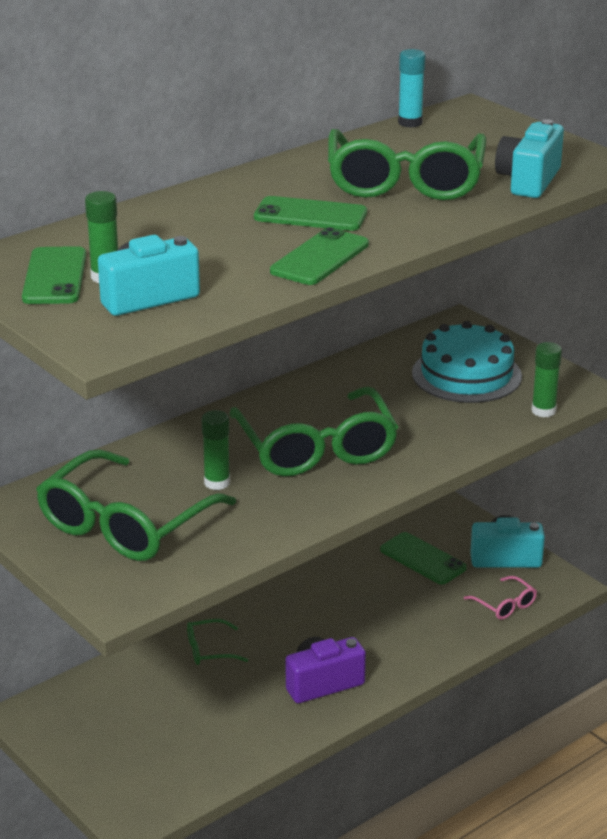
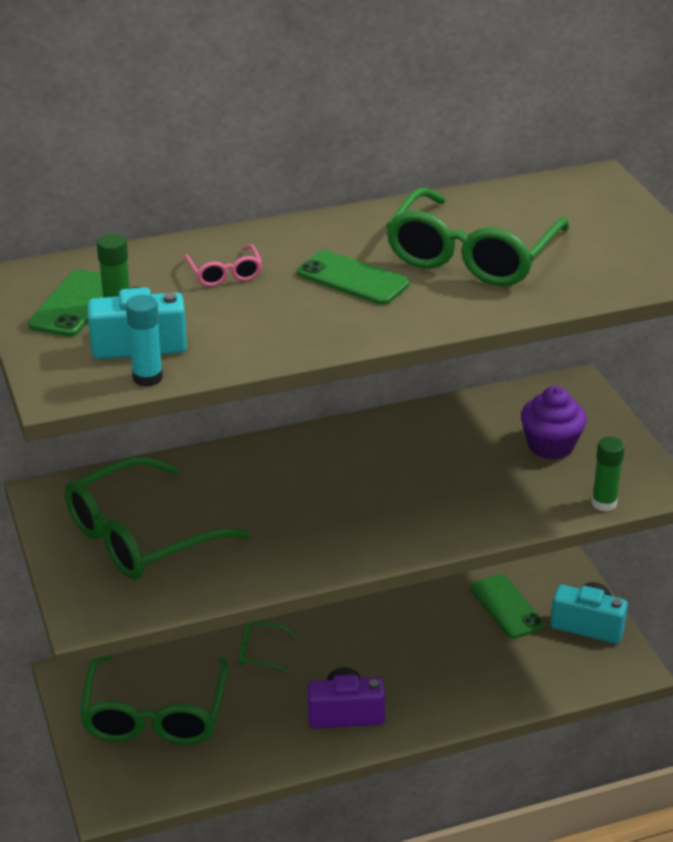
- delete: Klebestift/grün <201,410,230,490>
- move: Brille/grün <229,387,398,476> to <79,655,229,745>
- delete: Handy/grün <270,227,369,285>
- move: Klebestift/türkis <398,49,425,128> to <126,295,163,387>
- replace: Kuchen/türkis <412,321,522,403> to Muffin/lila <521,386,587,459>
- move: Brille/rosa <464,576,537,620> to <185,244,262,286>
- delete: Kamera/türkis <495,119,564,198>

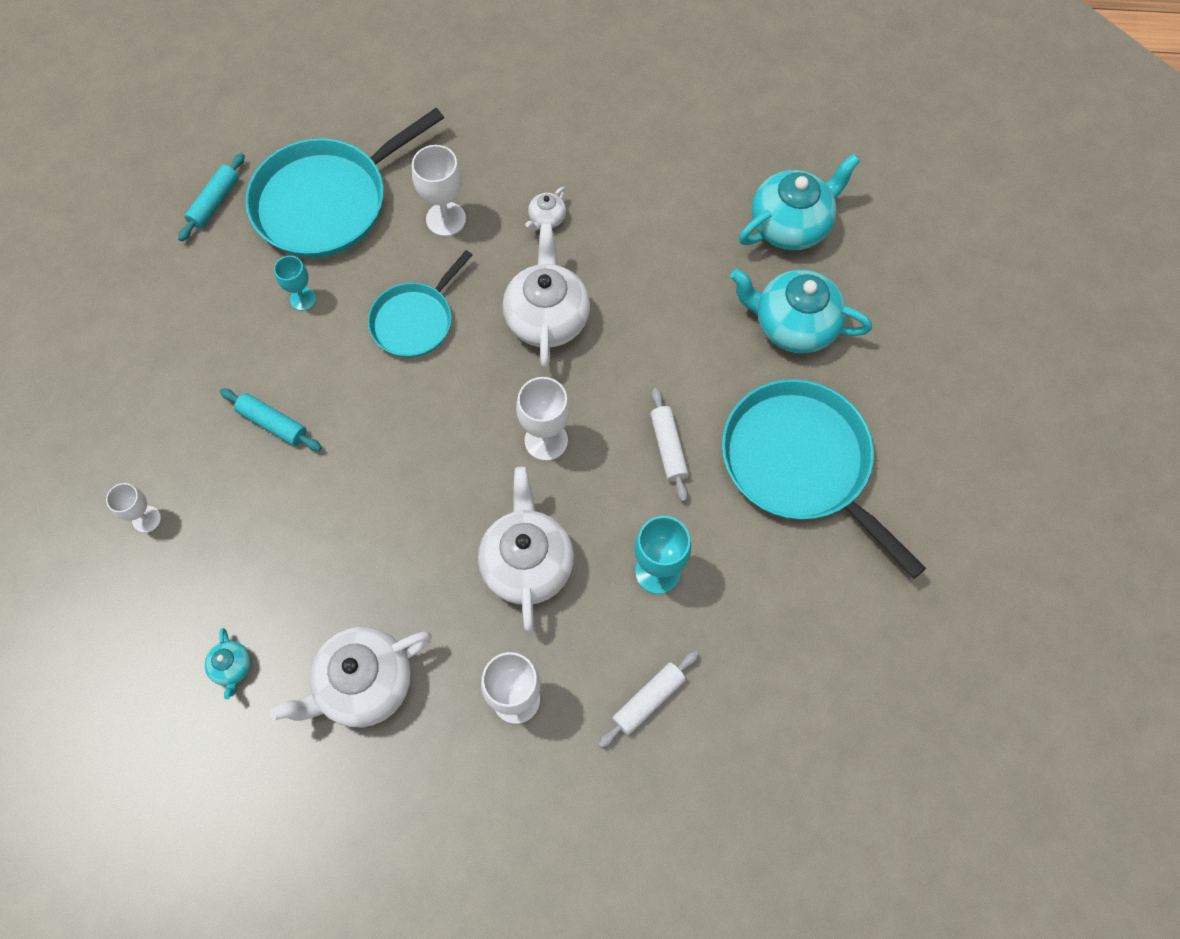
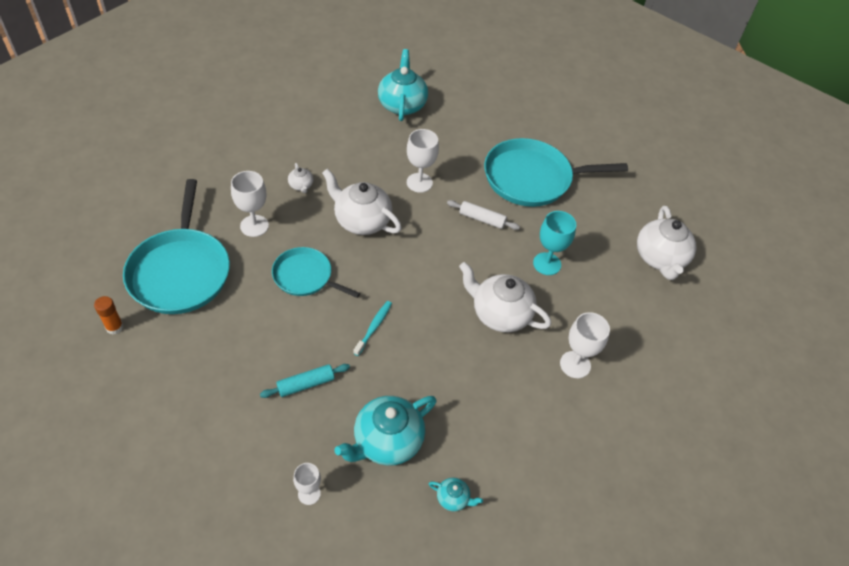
- replace: Nudelholz/türkis <178,153,245,241> to Klebestift/orange <94,296,124,335>
- move: Teekanne/weiß <270,627,432,727> to <637,206,696,280>
- delete: Kelch/türkis <274,256,316,311>
- rotate: Pfanne/türkis <368,250,472,358> = <272,247,360,298> 135 degrees clockwise
- move: Kelch/weiß <516,377,570,461> to <407,129,439,193>
- delete: Nudelholz/weiß <598,650,699,748>
- move: Teekanne/türkis <730,269,872,353> to <334,396,436,466>
- insert: Zahnbürste/türkis <353,301,392,356>

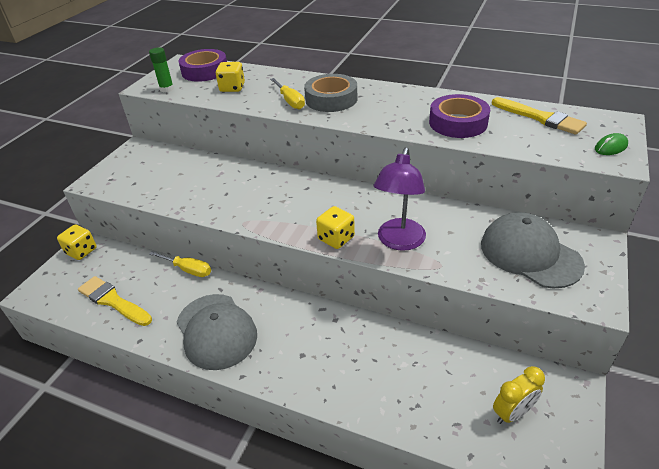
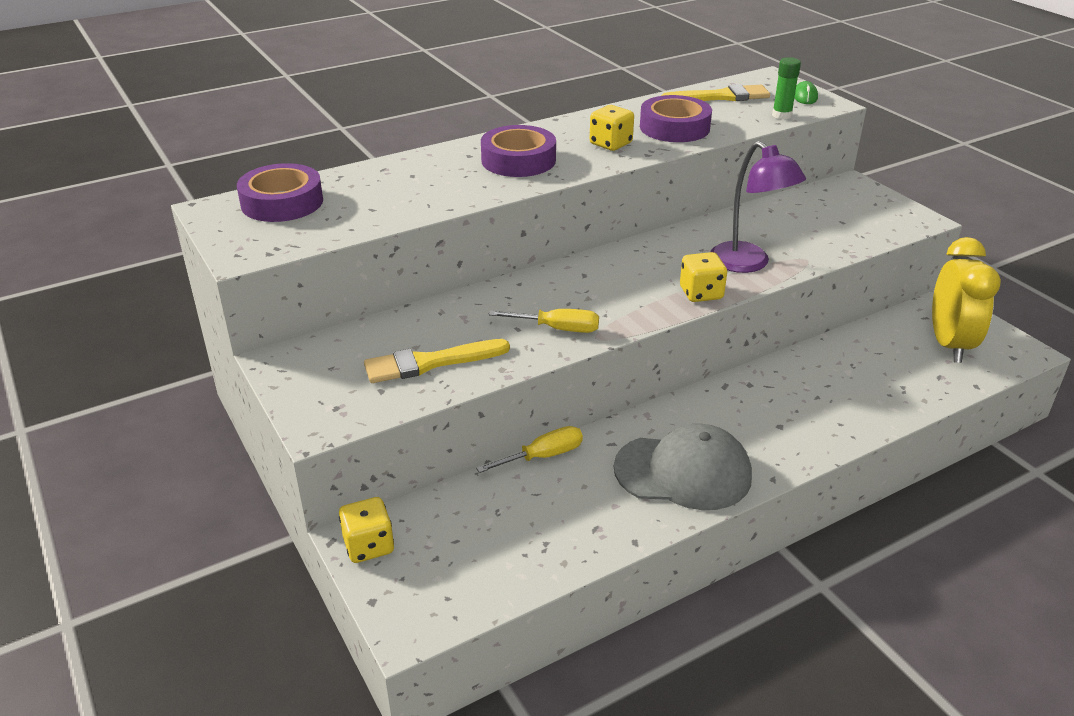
- move: Pinsel/gelb <78,276,152,326> to <364,339,510,383>
- move: Klebestift/grün <149,47,174,93> to <772,57,801,119>
- move: Spielwürfel/gelb <216,62,245,92> to <590,105,634,151>
- move: Schraubenzieher/gelb <270,78,305,109> to <488,309,599,333>
- recolor: Klebeband/grau <304,74,357,112> to Klebeband/lila <481,125,556,177>
- delete: Kappe/grau <481,212,585,289>
- resize: Wecker/gelb <493,366,545,424> = <932,237,1001,363> x1.70

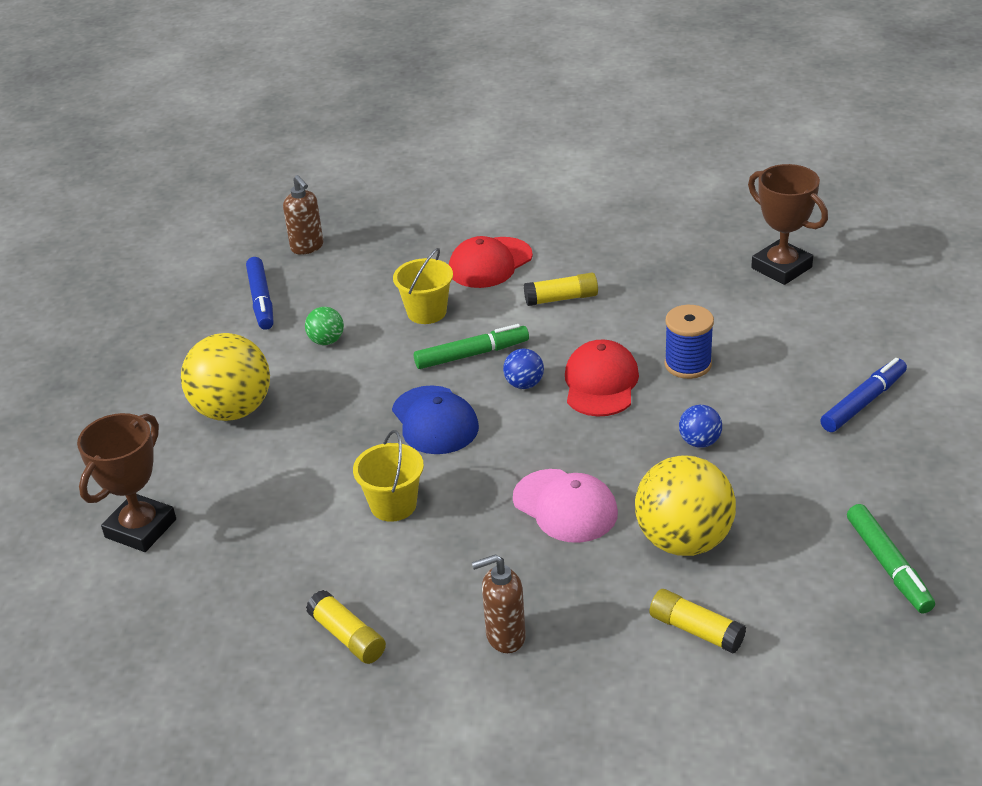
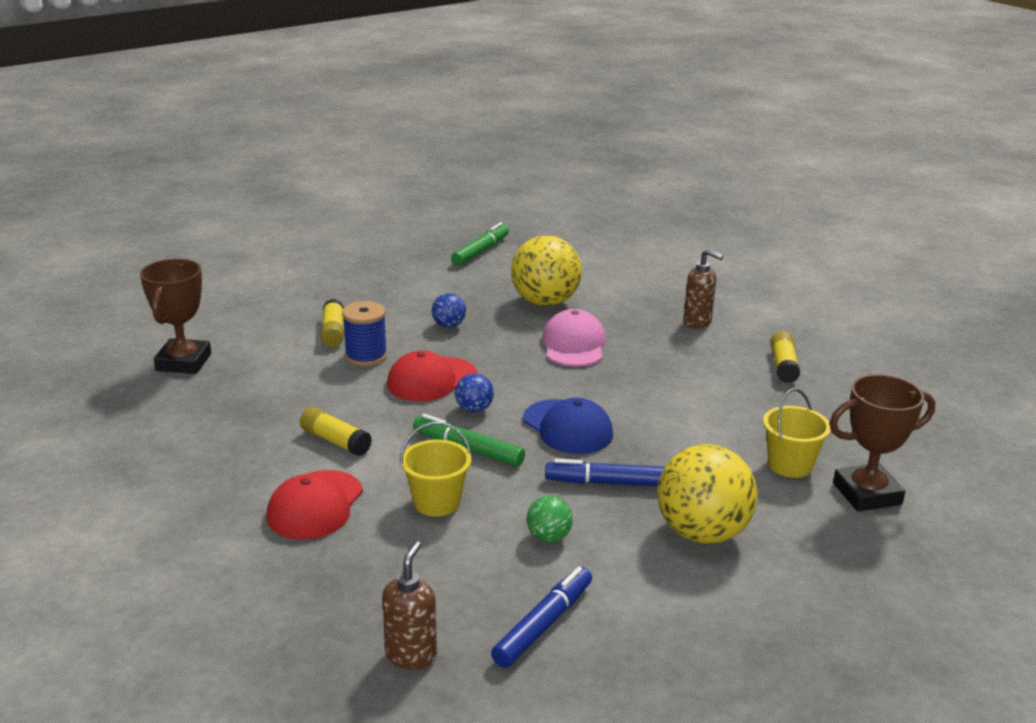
- move: Eimer/gelb <353,430,424,522> to <763,388,831,478>
- rotate: Kappe/blau <392,385,479,454> = <523,398,613,454> 120 degrees clockwise
- rotate: Kappe/rot <449,236,533,288> = <266,470,363,540> 105 degrees clockwise
- move: Klebestift/gelb <649,589,746,653> to <321,299,344,347>
- move: Filzstift/blau <820,358,907,432> to <545,459,665,486>

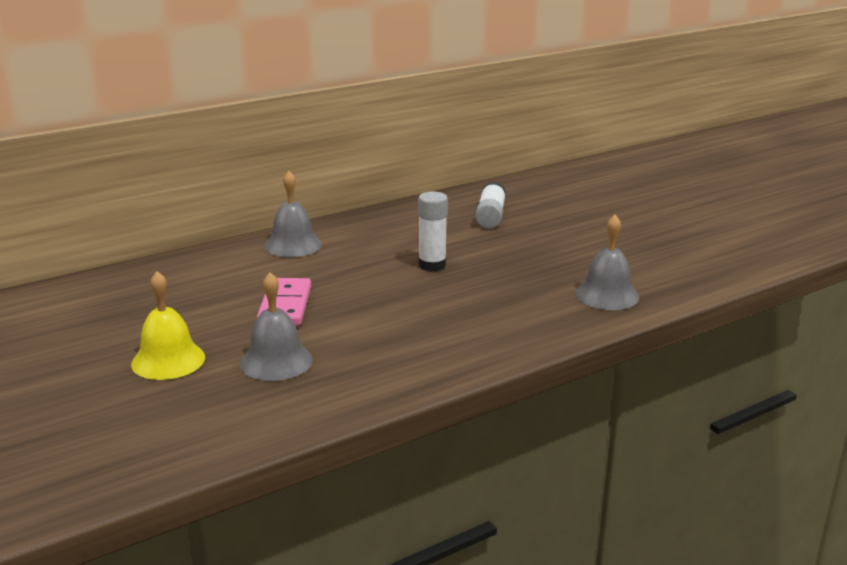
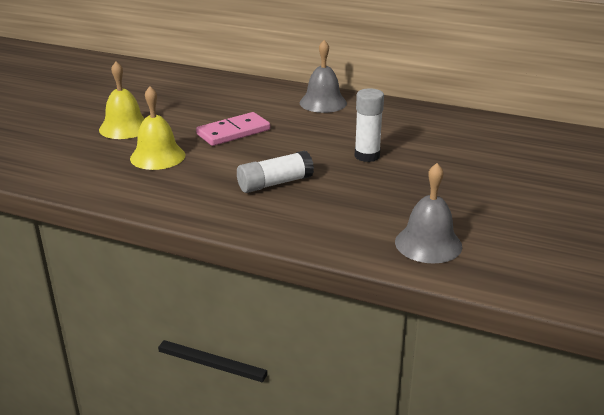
- recolor: Glocke/grau <240,272,313,381> to Glocke/gelb <130,86,185,170>
- move: Klebestift/weiß <475,181,506,228> to <237,150,314,193>

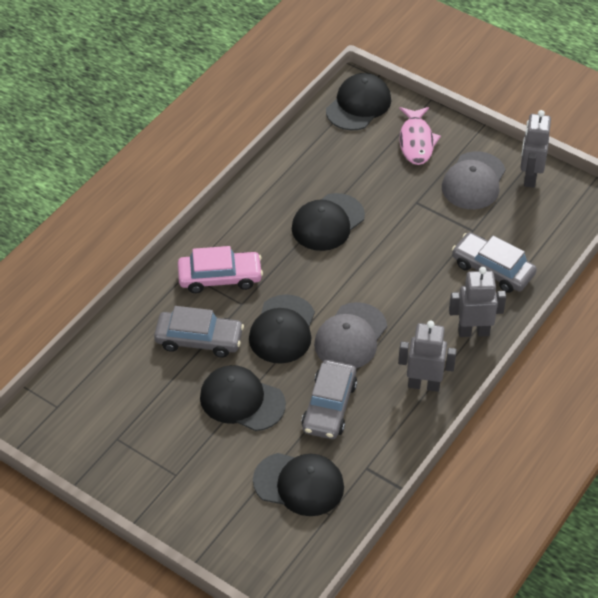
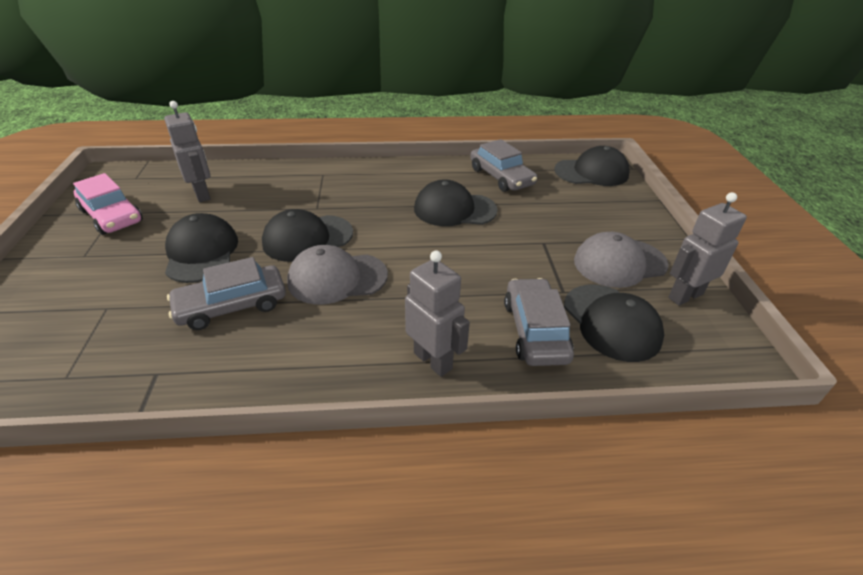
- move: Auto/grau <154,306,244,358> to <470,139,537,192>
- move: Auto/rosa <178,246,263,293> to <73,173,143,235>
- move: Kappe/schwarz <253,453,344,516> to <564,285,664,362>
- move: Roboter/grau <398,321,457,392> to <164,101,211,202>
- delete: Fisch/rosa <399,107,441,165>

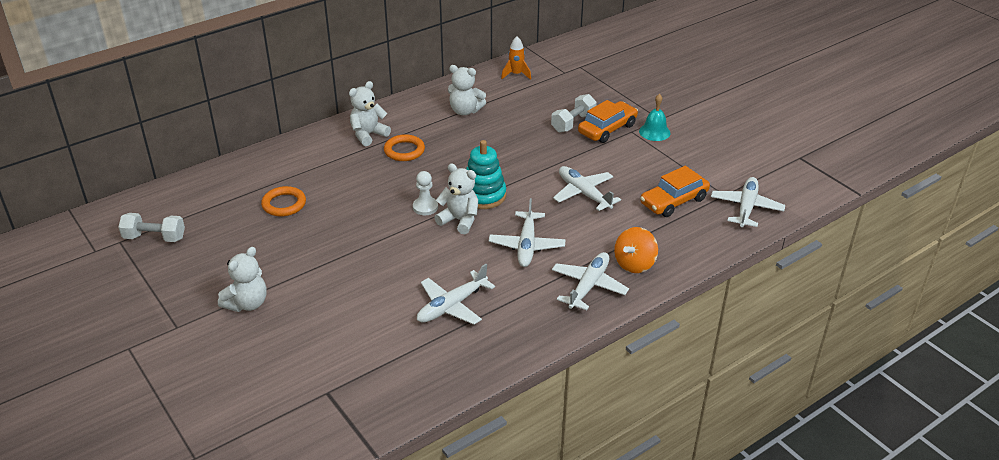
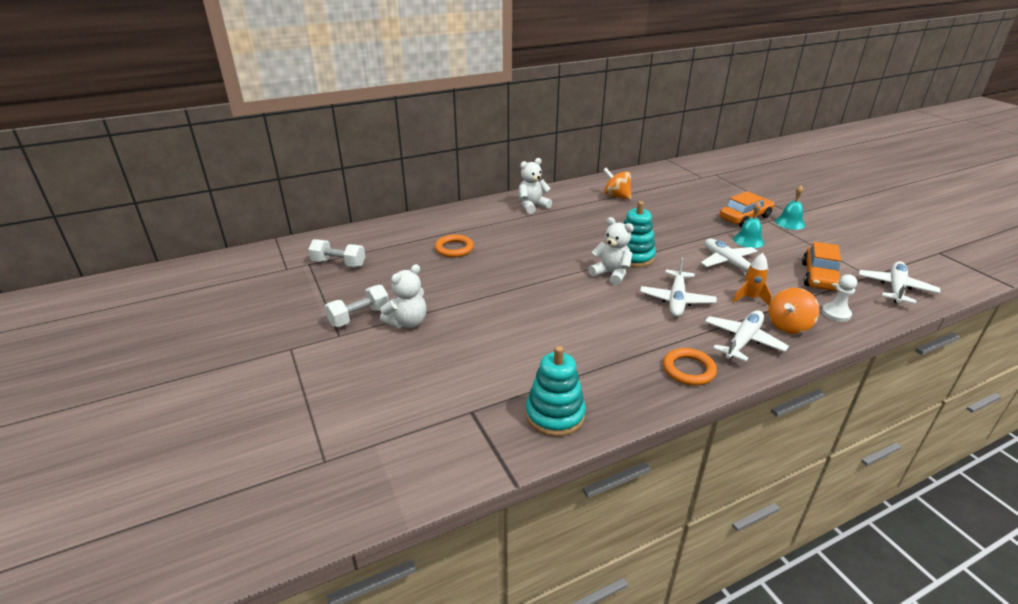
- move: Ring/orange <384,134,425,161> to <663,348,717,386>
- move: Bauer/weiß <413,171,438,215> to <822,274,857,322>
- delete: Flugzeug/weiß <417,264,495,325>
- replace: Teddybär/weiß <448,65,486,115> to Kreisel/orange <603,168,631,200>
- move: Rakete/orange <501,36,531,80> to <733,253,772,305>
- move: Hantel/weiß <551,94,597,132> to <324,285,389,327>
- rotate: Auto/orange <640,166,710,217> = <802,242,841,291> 45 degrees counterclockwise
- insert: Stapelspielzeug/türkis <526,346,586,437>
- insert: Glocke/türkis <733,201,765,248>

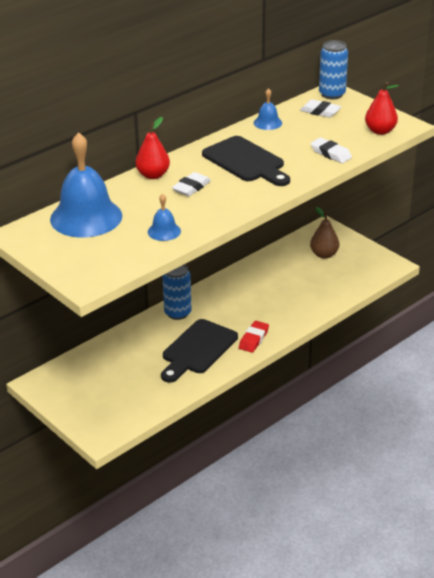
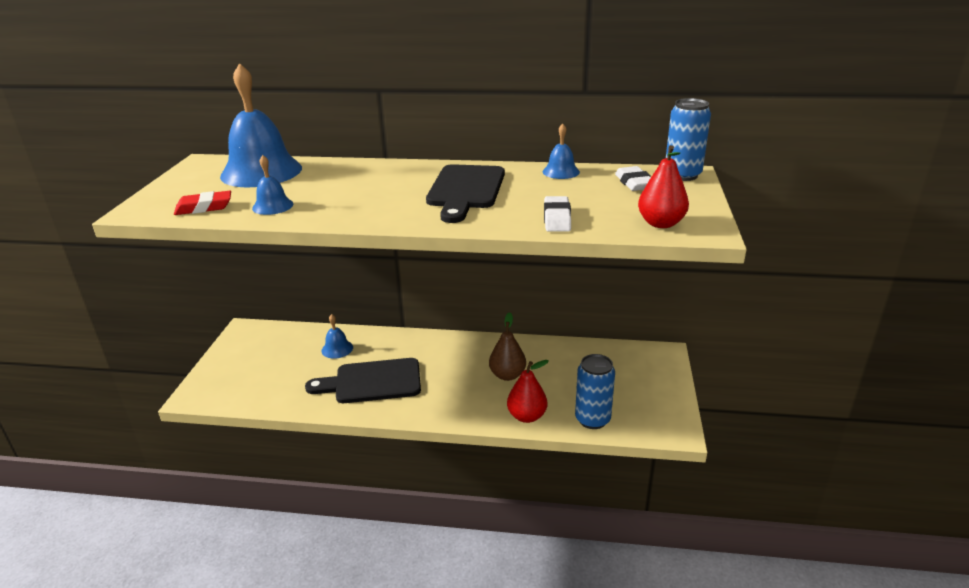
- move: Birne/rot <135,117,170,179> to <507,360,549,423>
- move: Dose/blau <162,264,191,320> to <575,354,615,429>
- delete: Radiergummi/weiß <172,172,211,196>
- move: Radiergummi/rot <239,321,269,353> to <174,191,231,215>
- move: Birne/braun <310,207,339,259> to <489,312,526,381>
- insert: Glocke/blau <321,314,353,359>

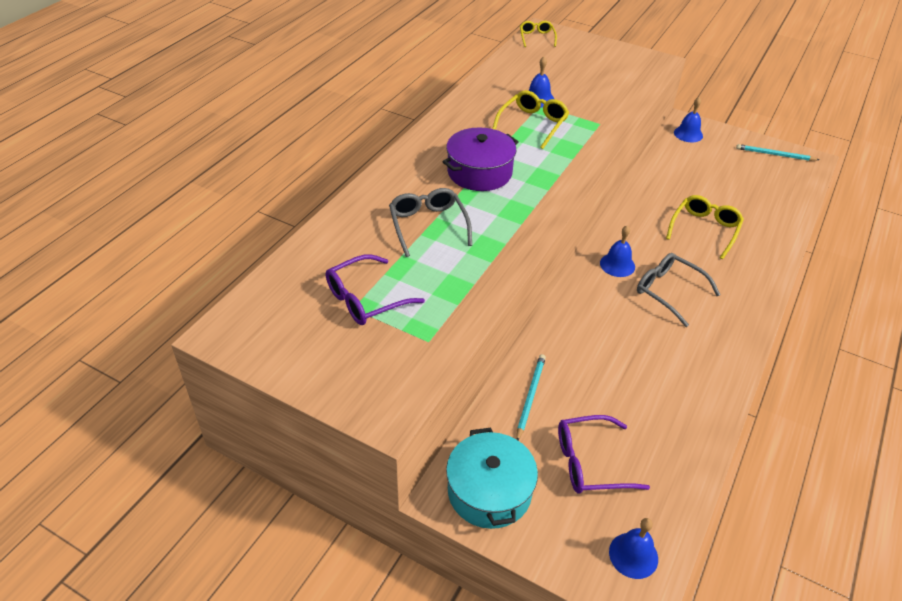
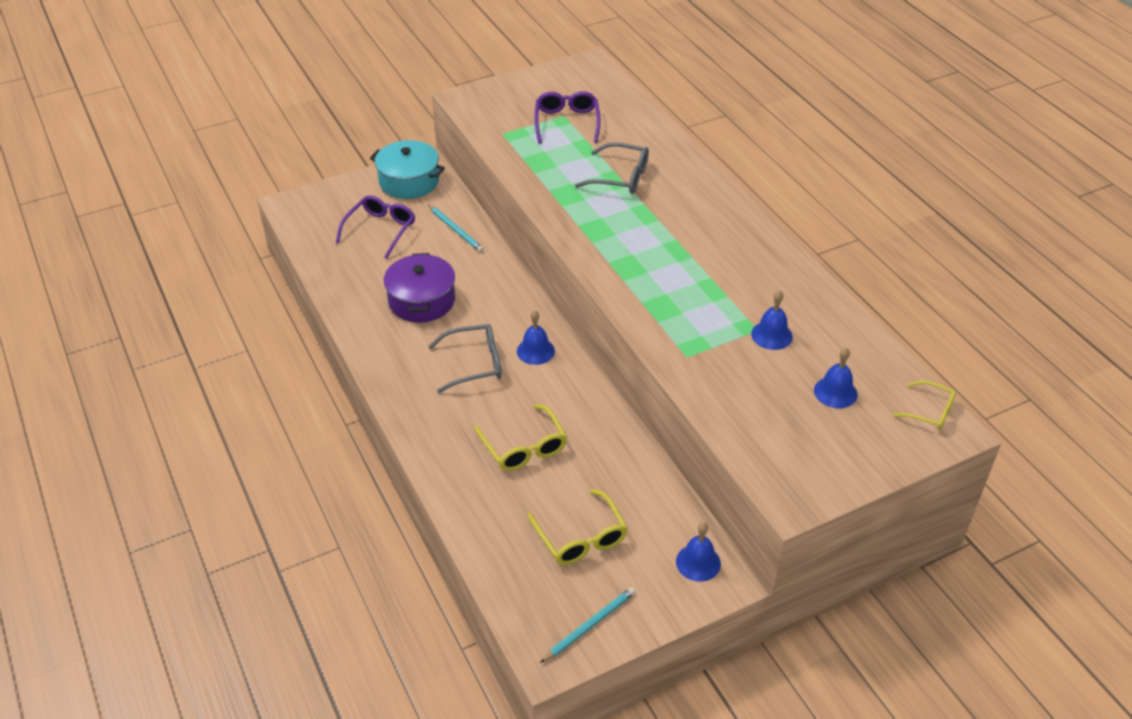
- move: Kochtopf/lila <442,127,518,191> to <384,253,455,322>
- move: Brille/gelb <492,90,569,149> to <527,489,628,565>
- move: Glocke/blau <609,518,658,579> to <814,348,858,408>

